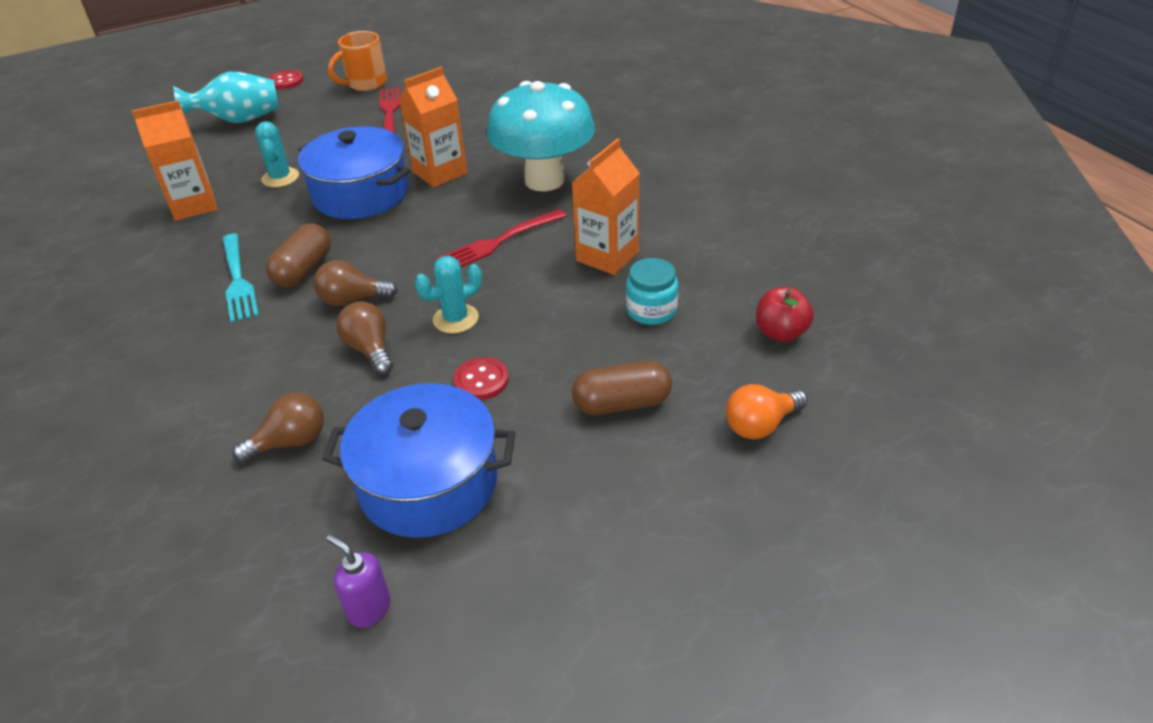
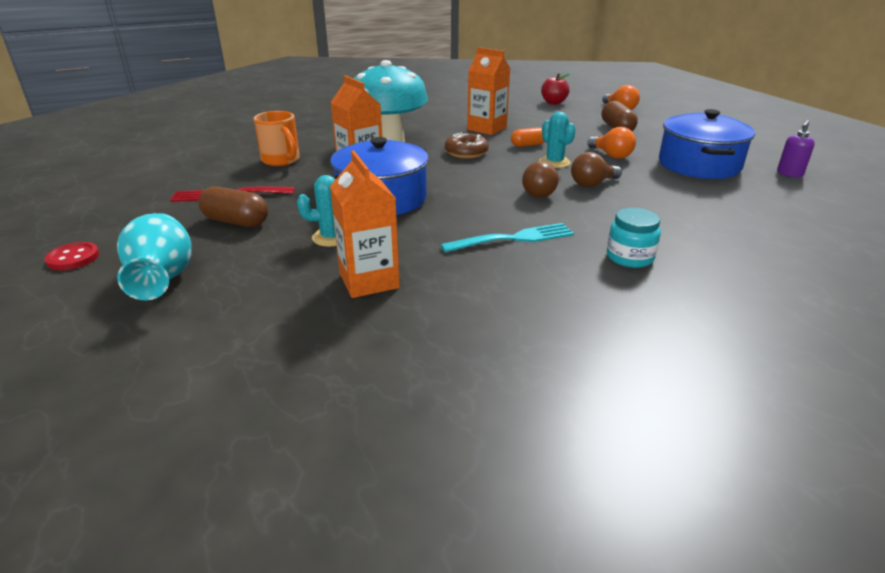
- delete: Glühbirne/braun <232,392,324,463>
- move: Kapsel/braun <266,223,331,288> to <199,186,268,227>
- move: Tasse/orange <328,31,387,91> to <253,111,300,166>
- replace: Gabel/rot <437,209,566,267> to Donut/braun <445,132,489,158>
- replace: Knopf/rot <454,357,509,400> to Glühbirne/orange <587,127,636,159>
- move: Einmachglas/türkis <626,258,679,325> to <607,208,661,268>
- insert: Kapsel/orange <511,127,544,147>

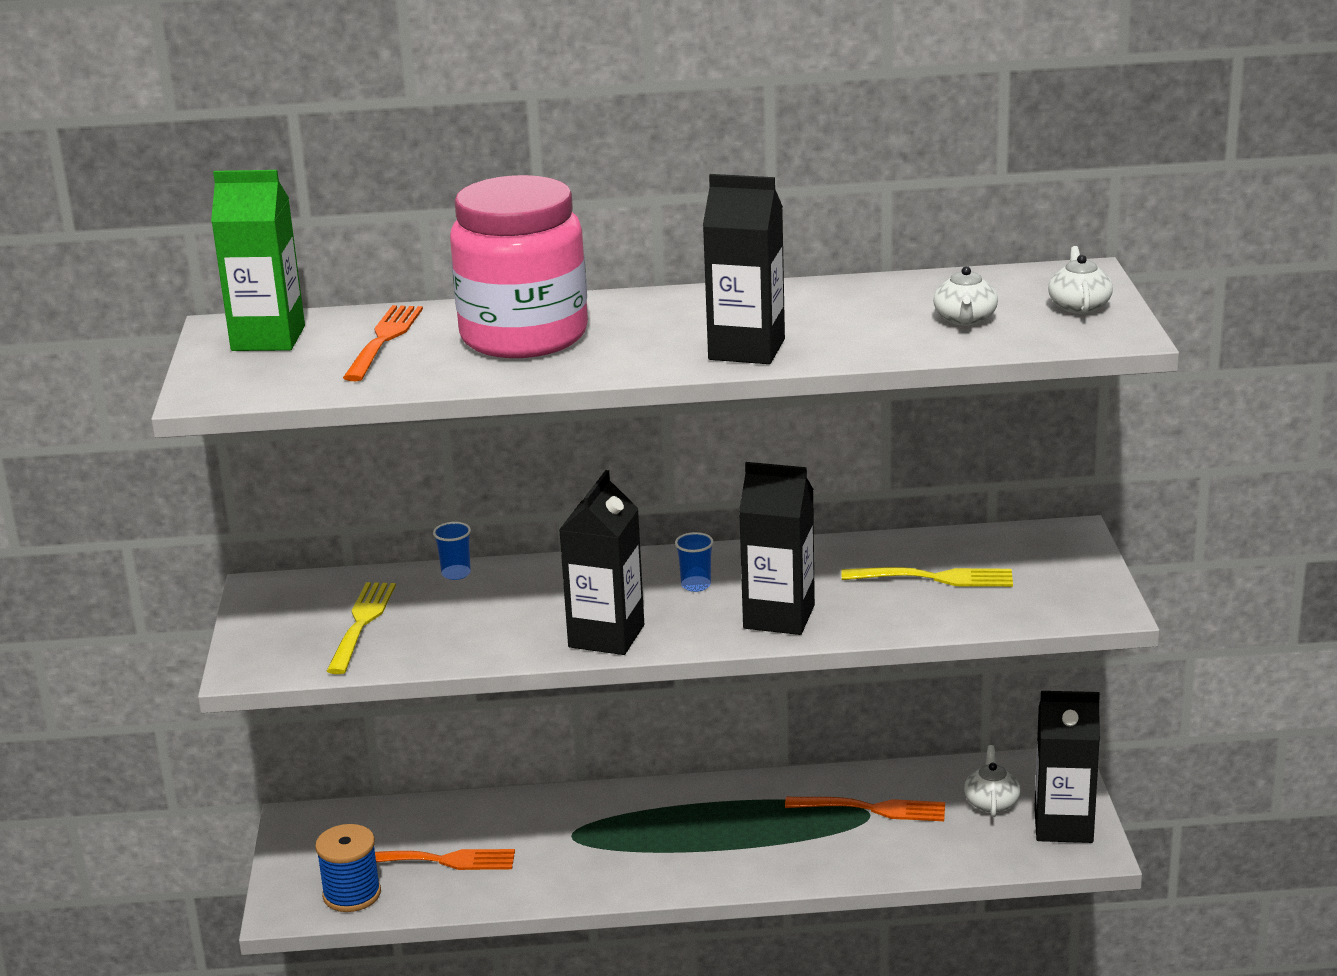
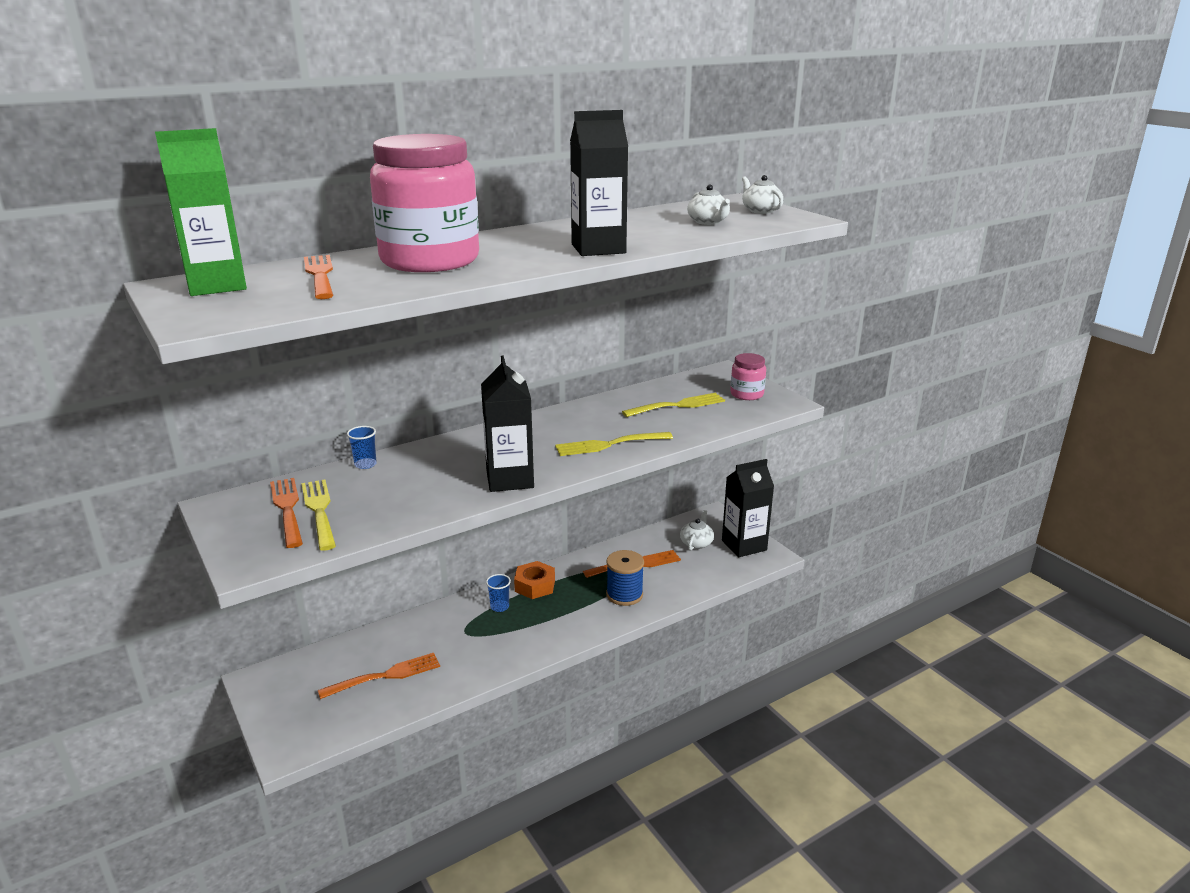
- move: Garnrolle/blau <315,824,381,912> to <606,550,644,606>
- move: Becher/blau <675,532,714,592> to <486,574,511,612>
- replace: Getränkekarton/schwarz <739,462,815,635> to Gabel/gelb <555,432,673,456>
- rotate: Teekanne/weiß <964,745,1020,817> = <680,510,714,551> 45 degrees clockwise
- insert: Gabel/orange <270,478,303,548>
- insert: Sechskantmutter/orange <514,561,555,599>
- insert: Einmachglas/rosa <730,353,766,400>

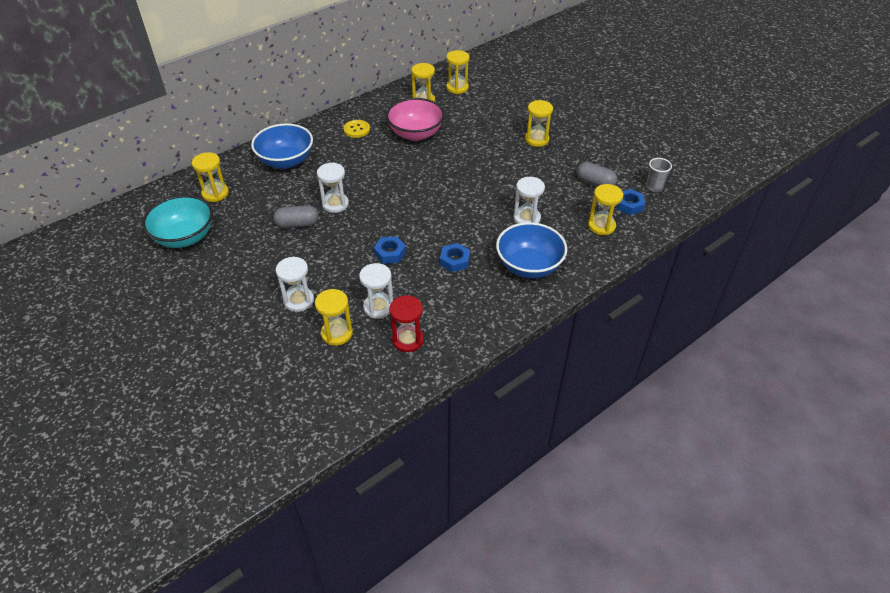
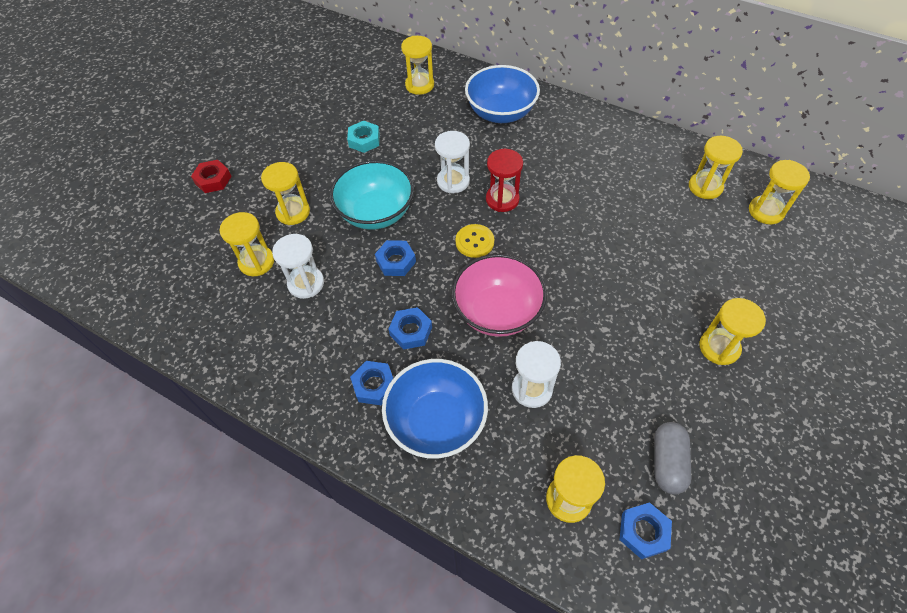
- move: Schüssel/türkis <142,195,213,248> to <330,160,414,230>
- delete: Kapsel/grau <273,205,319,228>
- recolor: Sanduhr/weiß <276,256,314,312> to Sanduhr/gelb <261,162,310,225>
- move: Knopf/gelb <343,120,370,138> to <456,224,494,258>
- move: Schüssel/rosa <386,98,445,141> to <452,254,547,337>
- move: Sanduhr/rot <389,295,424,352> to <486,149,523,212>
- delete: Becher/grau <646,158,672,192>
- insert: Sechskantmutter/rot <191,160,232,193>
- insert: Sechskantmutter/türkis <347,121,380,153>
- insert: Sechskantmutter/blau <350,361,393,405>

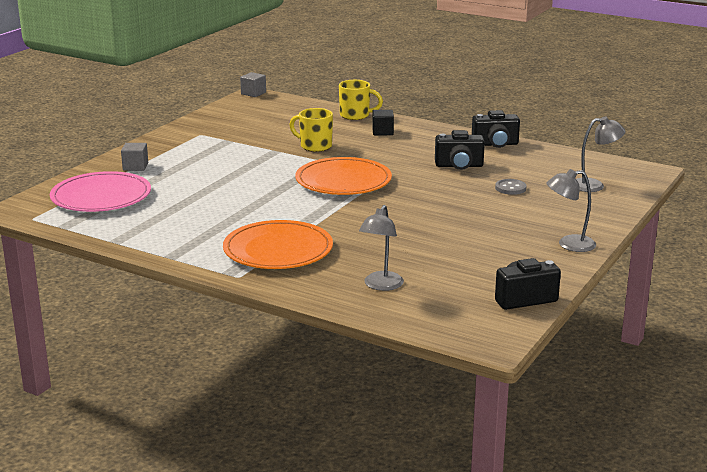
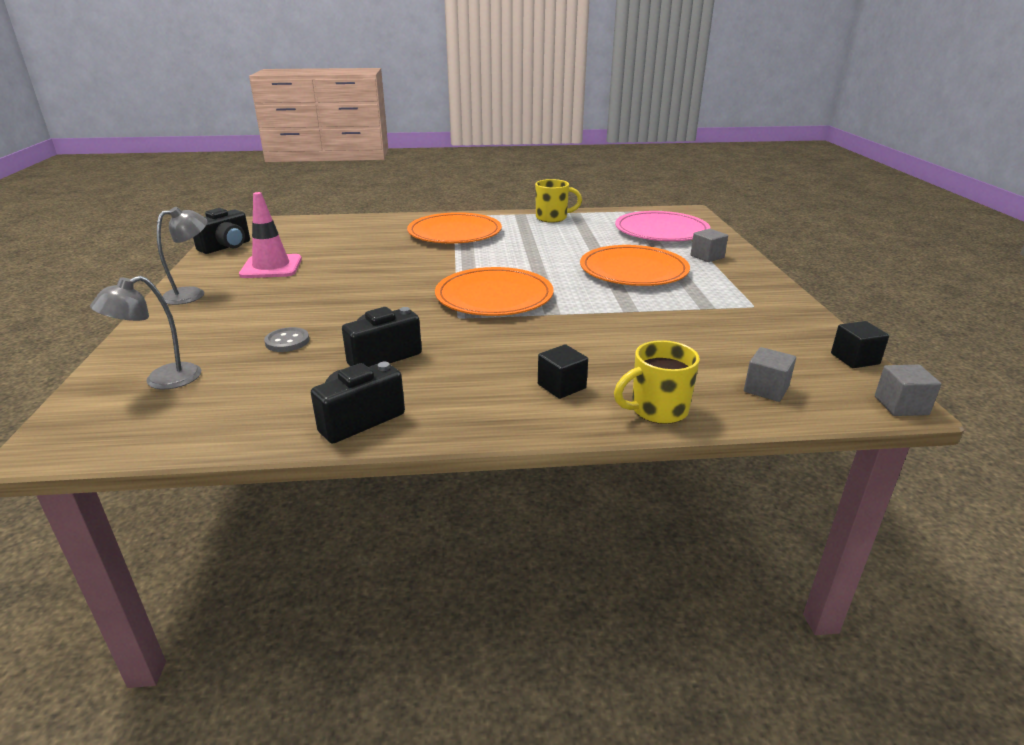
- move: Tasse/gelb <289,108,333,152> to <535,179,582,223>
- delete: Lampe/grau <359,205,404,291>
- insert: Leitkegel/rosa <239,192,302,278>
- insert: Teller/orange <580,245,690,286>
- insert: Kubus/grau <744,347,796,402>
- insert: Kubus/schwarz <831,321,889,368>

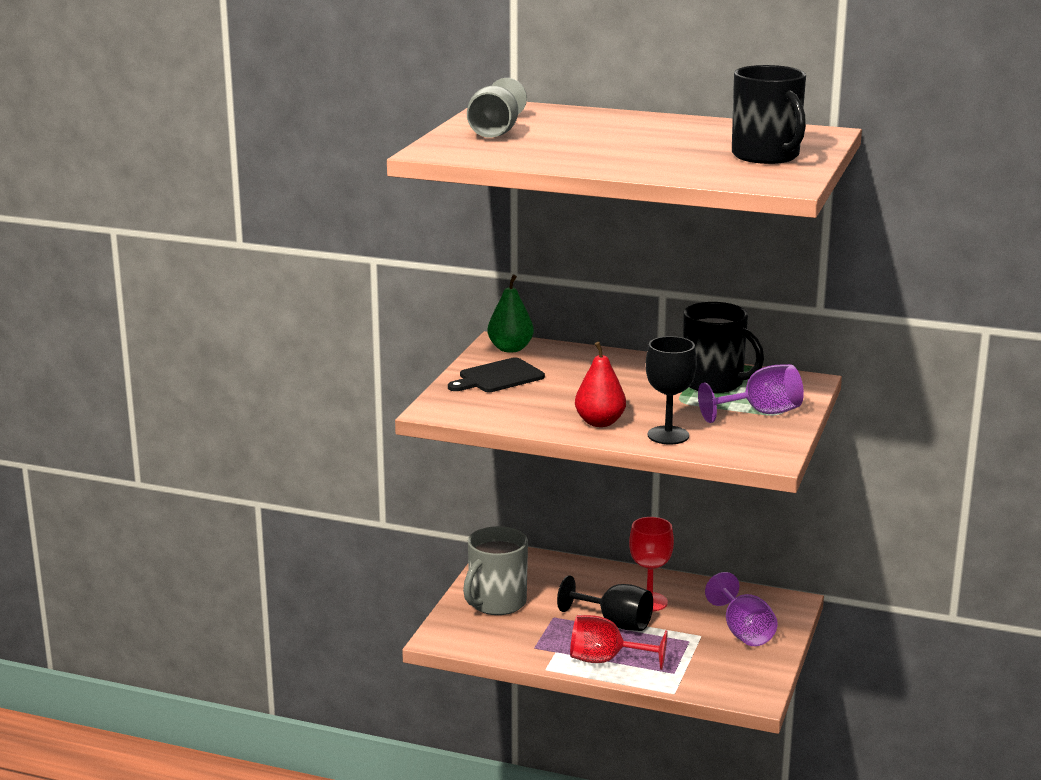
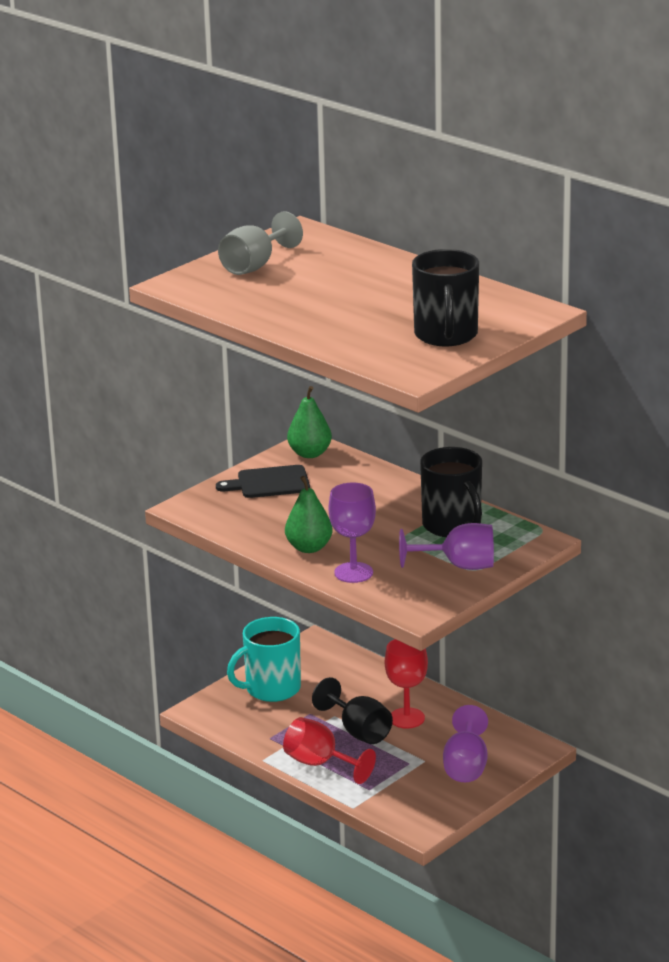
- recolor: Tasse/grau <463,526,528,615> to Tasse/türkis <227,617,301,702>
- recolor: Birne/rot <575,342,626,427> to Birne/grün <285,476,333,553>
- recolor: Kelch/schwarz <645,336,697,445> to Kelch/lila <328,482,376,583>

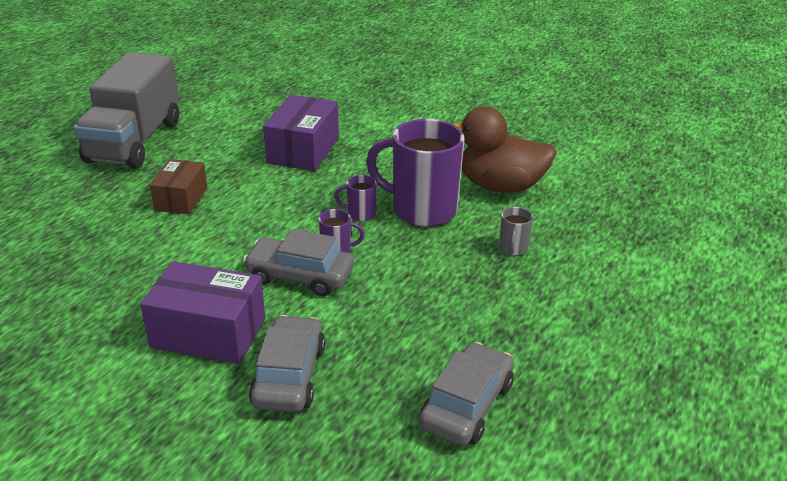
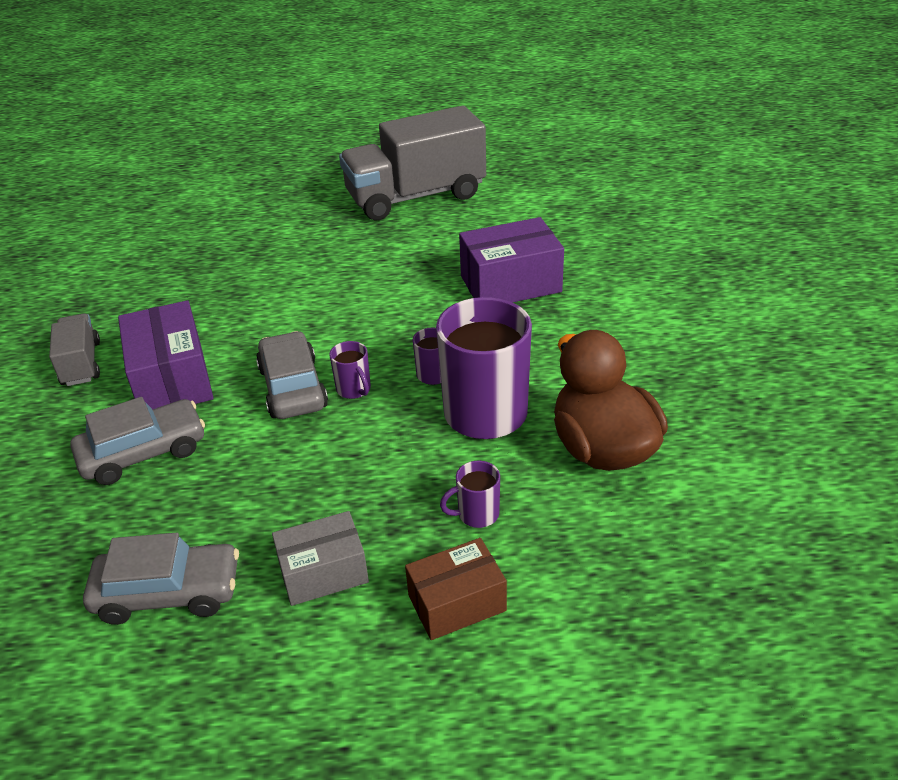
- move: Schachtel/braun <150,159,207,214> to <405,538,507,640>
- recolor: Tasse/grau <499,207,533,256> to Tasse/lila <440,461,500,528>
- insert: Lastwagen/grau <49,313,100,386>
- insert: Schachtel/grau <272,511,369,606>

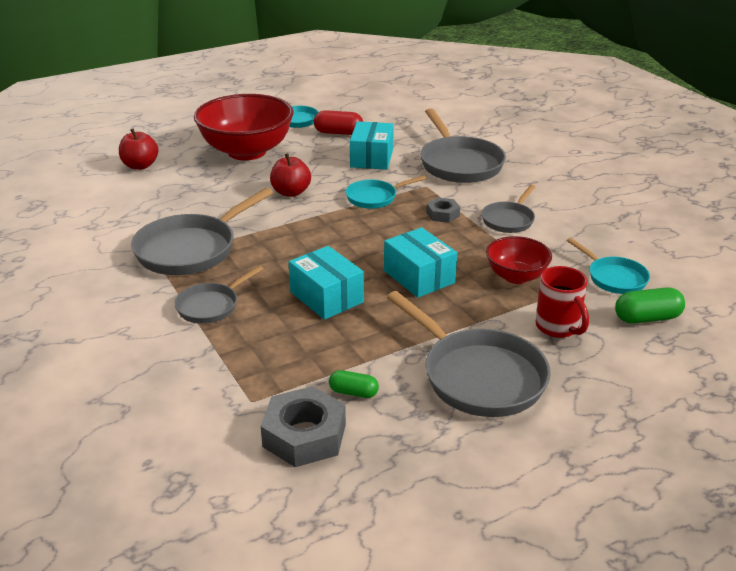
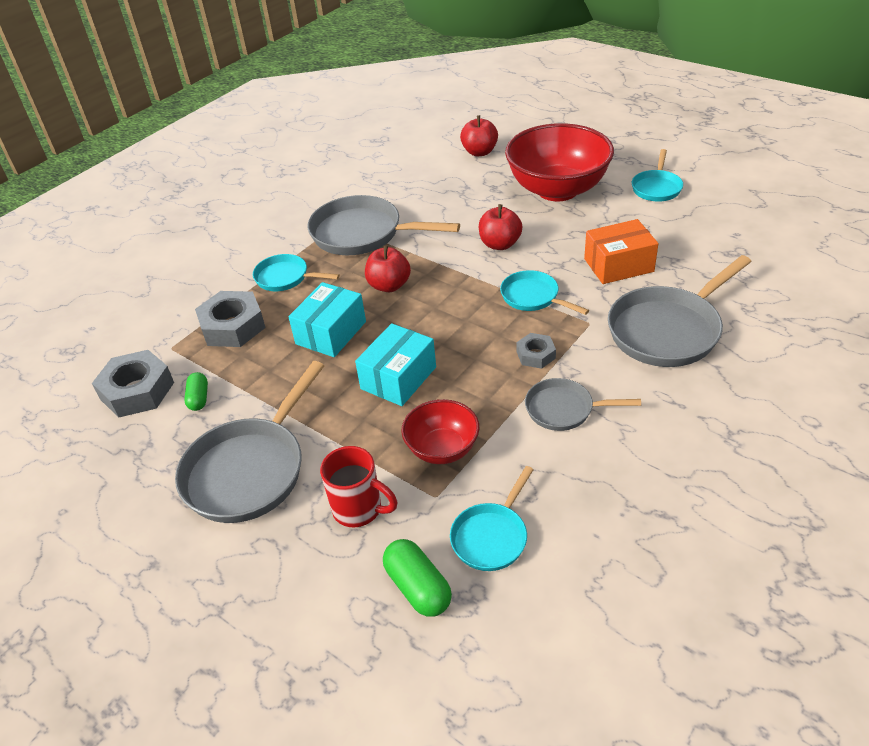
- recolor: Pfanne/grau <175,266,263,324> to Pfanne/türkis <253,254,340,291>
- delete: Kapsel/rot <314,110,363,135>
- recolor: Schachtel/türkis <350,121,394,170> to Schachtel/orange <584,219,658,284>
- rotate: Tasse/rot <536,266,589,338> = <320,446,398,527> 105 degrees counterclockwise
- insert: Sechskantmutter/grau <195,291,266,347>
- insert: Apfel/rot <365,245,411,292>

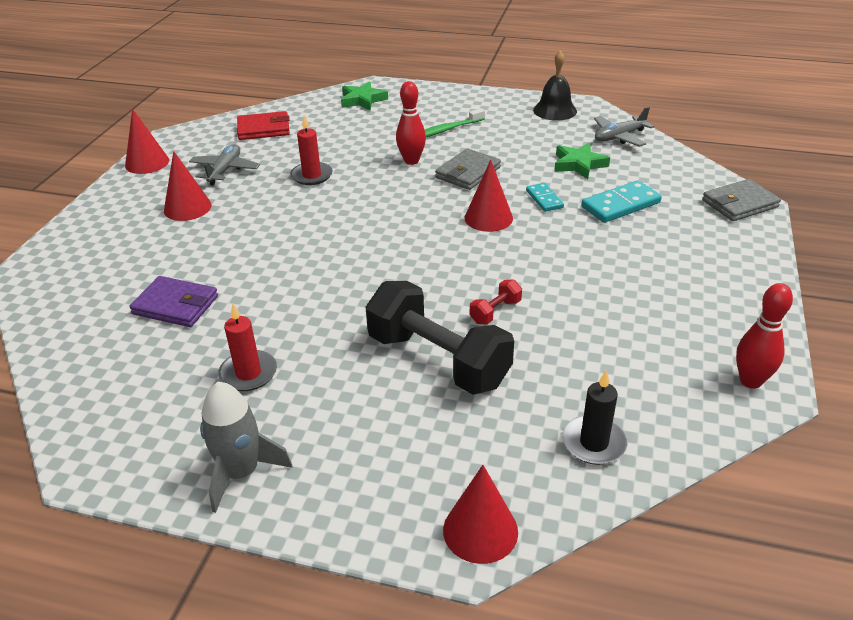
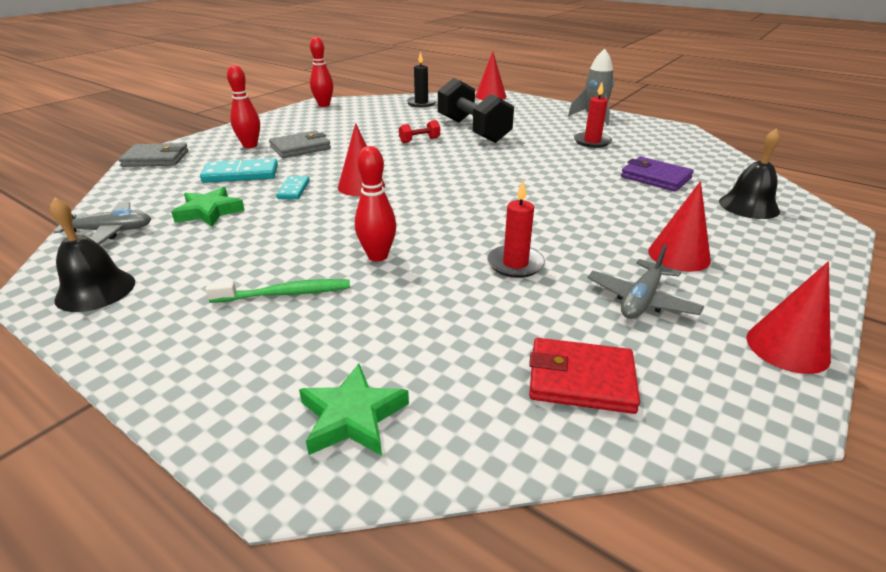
- move: Geldbörse/grau <435,149,501,190> to <269,130,331,158>
- insert: Bowlingkegel/rot <227,65,260,148>
- insert: Glocke/schwarz <719,128,780,219>

